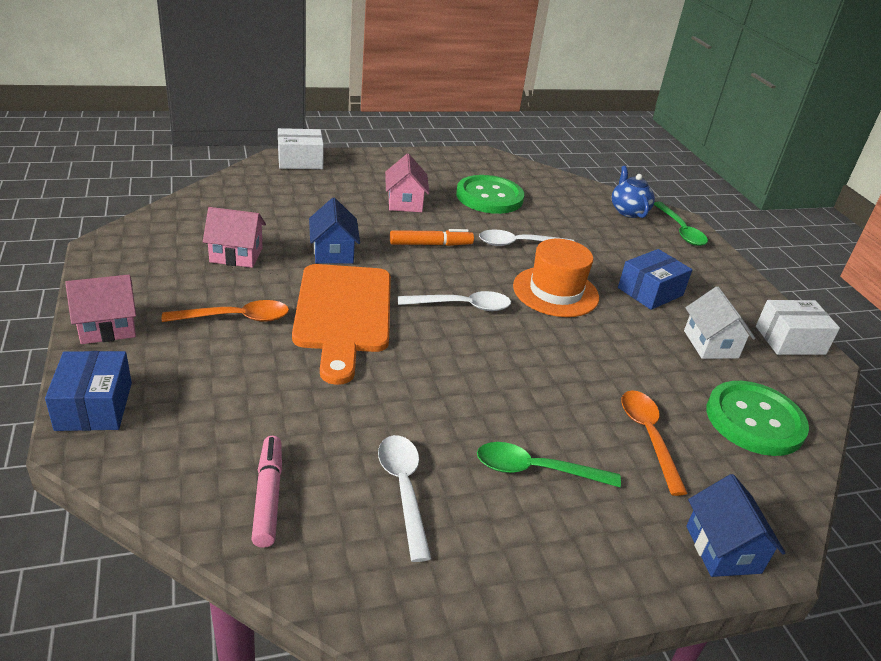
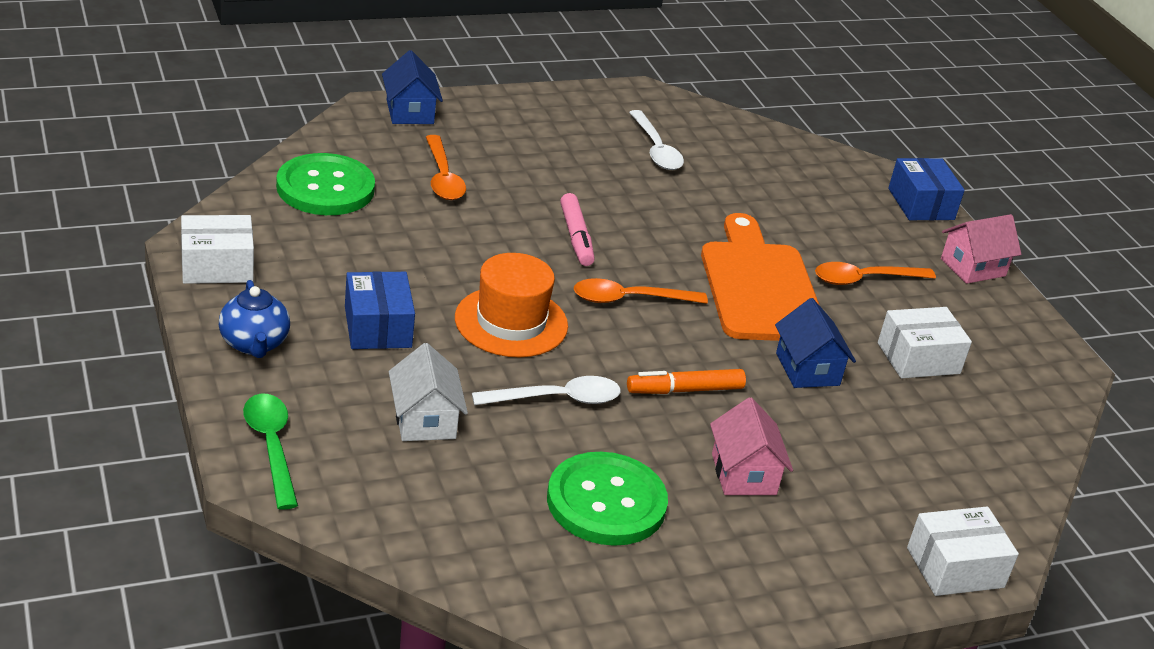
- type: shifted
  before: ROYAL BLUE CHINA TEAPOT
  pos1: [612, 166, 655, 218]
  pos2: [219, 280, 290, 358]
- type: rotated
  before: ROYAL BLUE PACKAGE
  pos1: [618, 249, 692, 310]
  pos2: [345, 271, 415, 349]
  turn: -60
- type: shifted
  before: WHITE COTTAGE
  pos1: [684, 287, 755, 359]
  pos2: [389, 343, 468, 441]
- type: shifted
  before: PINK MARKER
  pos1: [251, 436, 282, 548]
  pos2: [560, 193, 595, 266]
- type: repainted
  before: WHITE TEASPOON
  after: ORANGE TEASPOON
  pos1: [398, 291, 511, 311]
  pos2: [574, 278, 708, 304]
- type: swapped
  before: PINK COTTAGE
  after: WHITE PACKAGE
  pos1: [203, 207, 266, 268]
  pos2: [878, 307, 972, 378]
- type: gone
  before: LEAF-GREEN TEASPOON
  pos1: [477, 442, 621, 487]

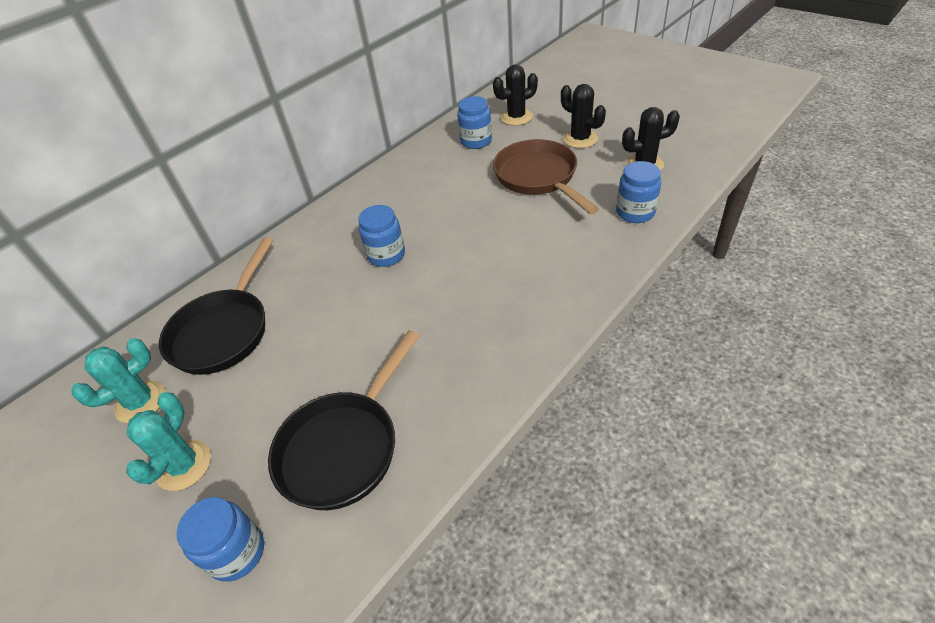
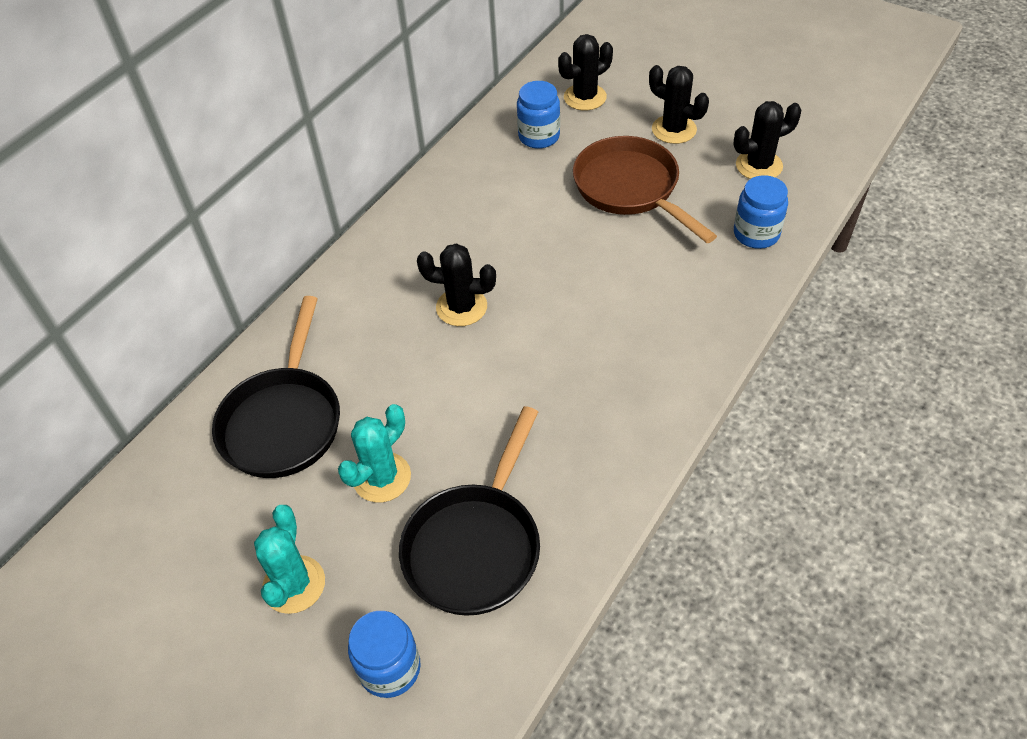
- type: shifted
  before: AQUA PRICKLY PLANT
  pos1: [72, 338, 165, 423]
  pos2: [338, 404, 411, 502]
- type: swapped
  before: ROYAL BLUE JAR
  after: EBONY PRICKLY PLANT
  pos1: [358, 205, 405, 267]
  pos2: [417, 243, 496, 326]

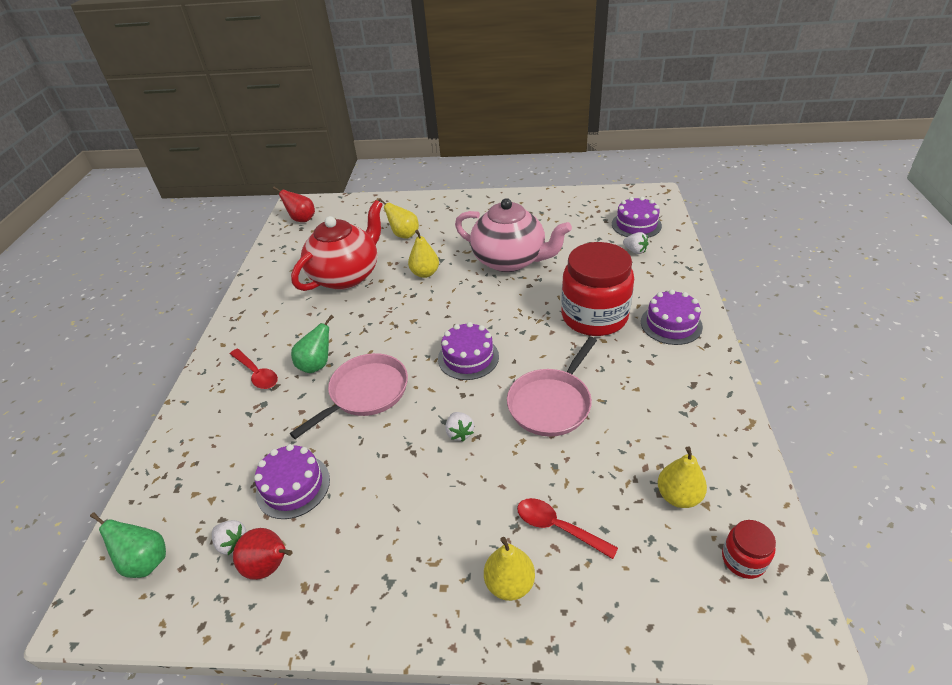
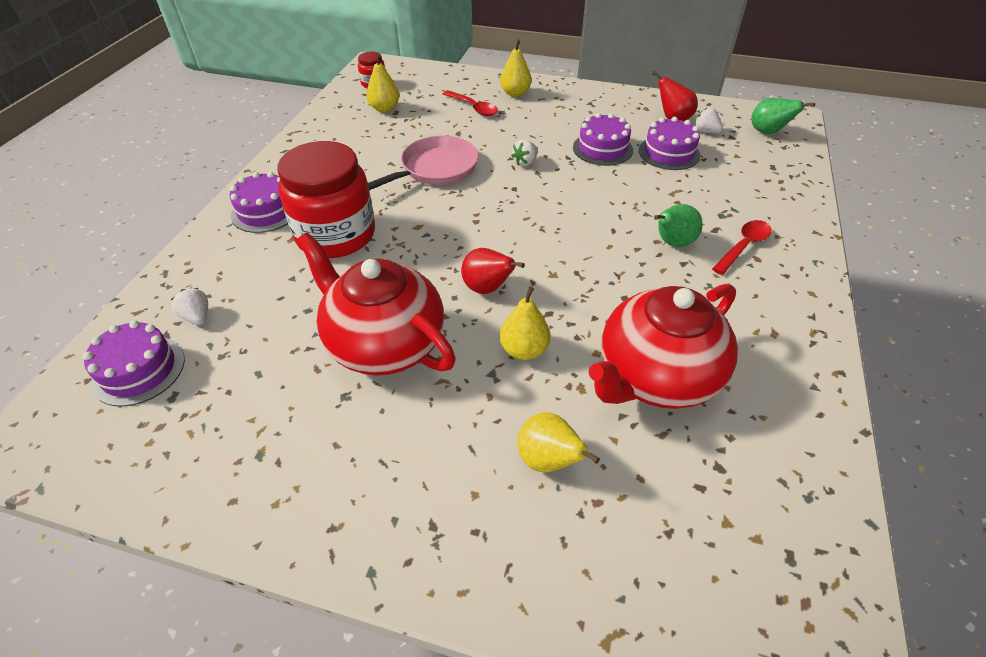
- type: repainted
  before: PINK CHINA TEAPOT
  after: RED CHINA TEAPOT
  pos1: [455, 198, 572, 272]
  pos2: [297, 232, 456, 375]
- type: shifted
  before: RED TOY PEAR
  pos1: [273, 187, 315, 222]
  pos2: [461, 248, 525, 294]
- type: rotated
  before: WHITE STRAWBERRY
  pos1: [446, 412, 474, 442]
  pos2: [511, 139, 538, 166]
  turn: -135
- type: shifted
  before: VIOLET GATEAU
  pos1: [438, 322, 499, 380]
  pos2: [573, 113, 633, 166]
- type: rotated
  before: RED TEASPOON
  pos1: [230, 349, 278, 389]
  pos2: [712, 220, 772, 275]
  turn: 75
- type: gone
  before: PINK PAN
  pos1: [290, 353, 408, 439]

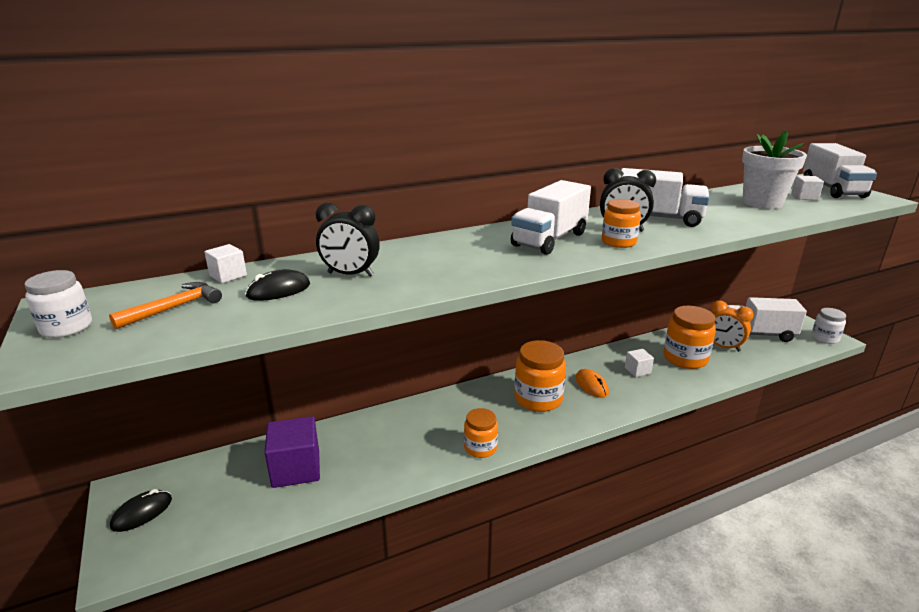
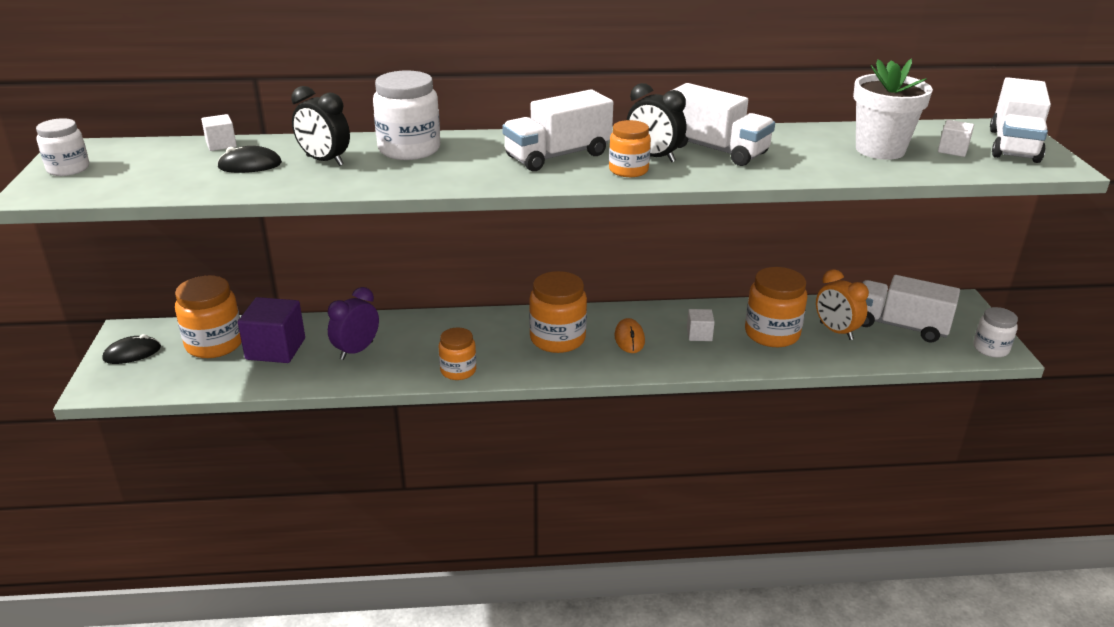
- type: new
  after: ORANGE JAR
  pos2: [175, 276, 242, 358]
- type: new
  after: VIOLET BEDSIDE CLOCK
  pos2: [328, 287, 379, 360]
- type: new
  after: WHITE JAR
  pos2: [373, 70, 440, 160]
- type: gone
  before: ORANGE HAMMER
  pos1: [109, 282, 222, 329]

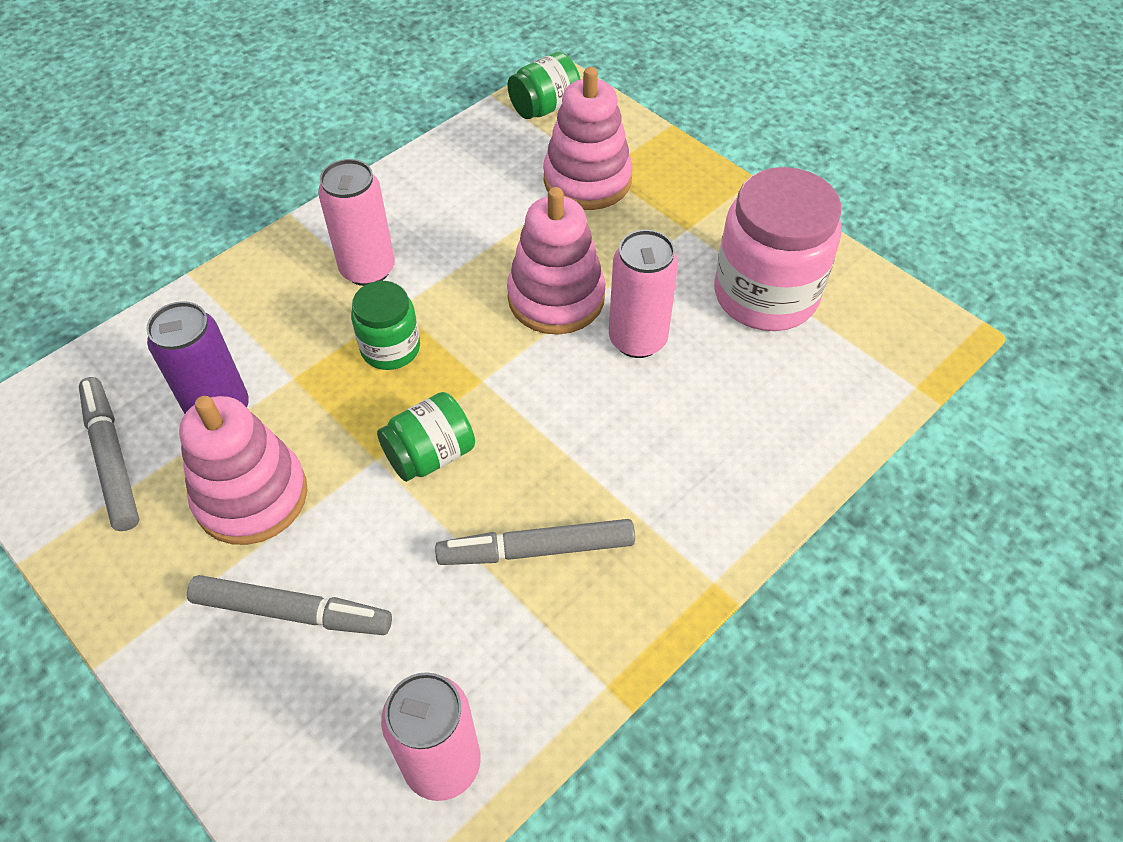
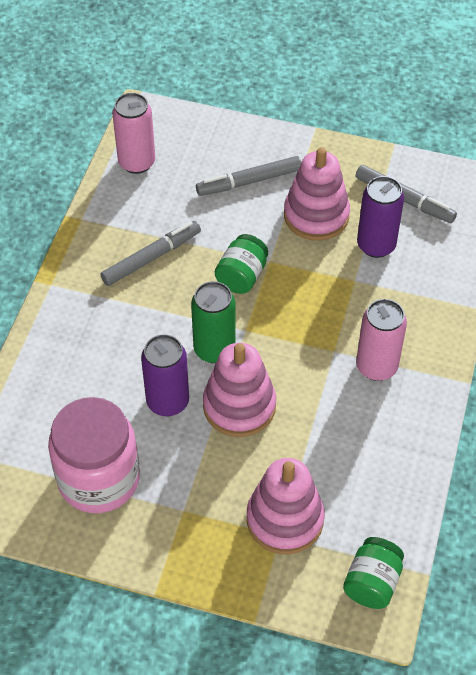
- type: repainted
  before: PINK TIN
  after: VIOLET TIN
  pos1: [609, 230, 679, 358]
  pos2: [141, 334, 189, 417]
- type: new
  after: LEAF-GREEN TIN
  pos2: [191, 281, 236, 363]
- type: gone
  before: LEAF-GREEN JAR
  pos1: [351, 281, 420, 370]

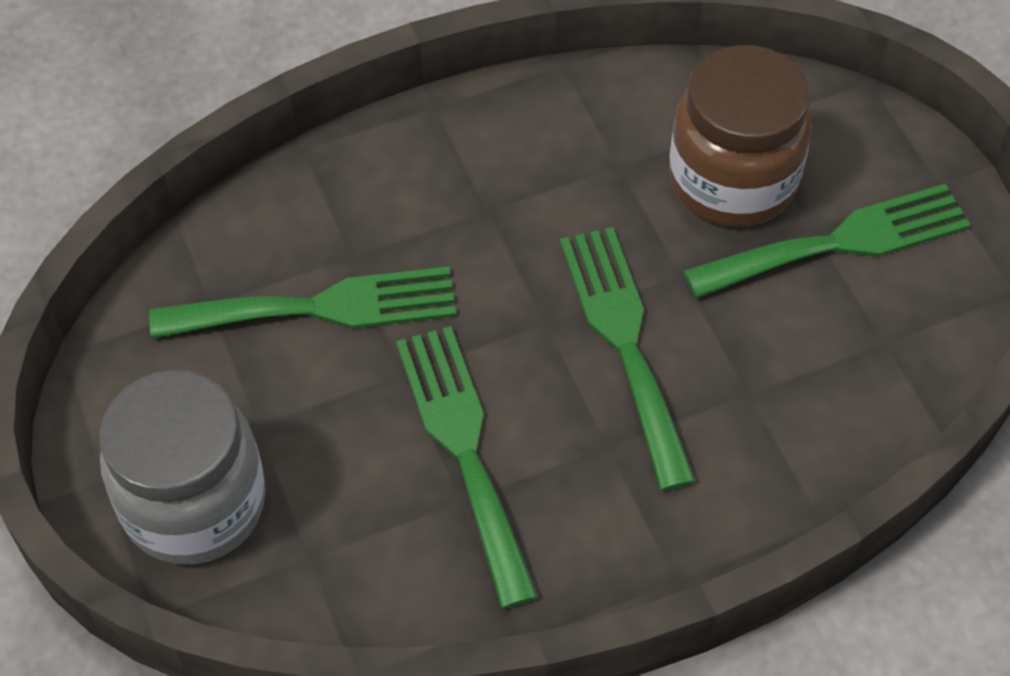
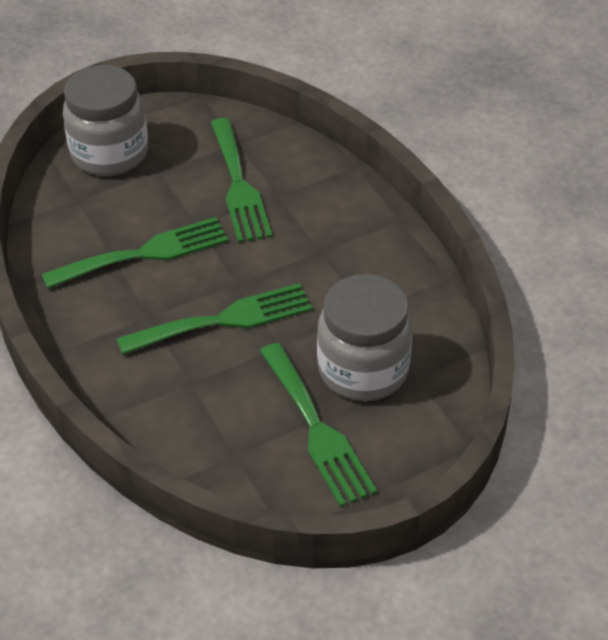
- type: repainted
  before: RUSSET JAR
  after: ASH-GREY JAR
  pos1: [669, 45, 812, 227]
  pos2: [317, 274, 412, 401]

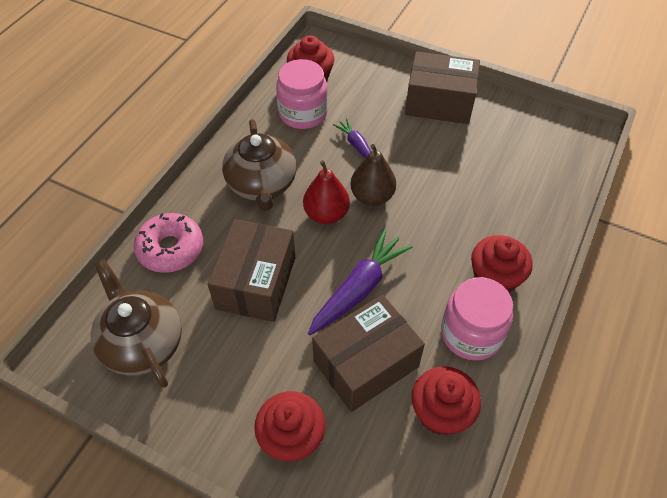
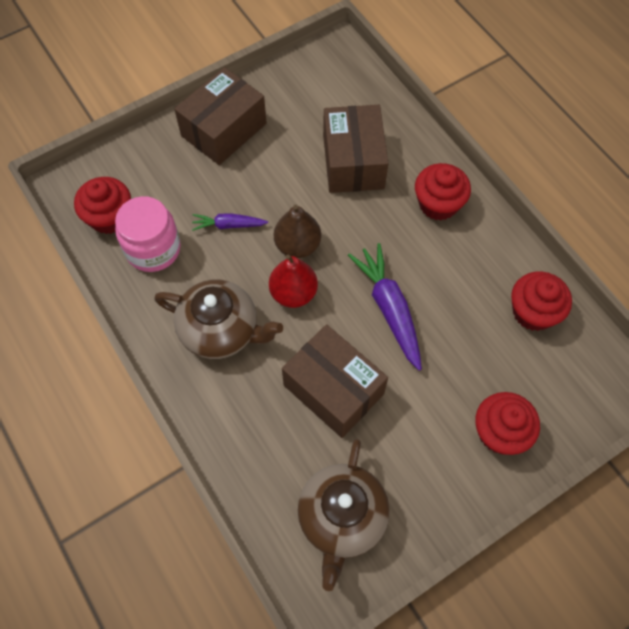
- type: rotated
  before: RUSSET CHINA TEAPOT
  pos1: [91, 260, 182, 388]
  pos2: [297, 439, 390, 591]
  turn: -75
- type: shifted
  before: RUSSET PACKAGE
  pos1: [312, 295, 425, 412]
  pos2: [323, 105, 388, 193]
- type: gone
  before: PINK GLAZED DONUT
  pos1: [134, 213, 203, 273]
- type: gone
  before: PINK JAR
  pos1: [441, 277, 513, 361]

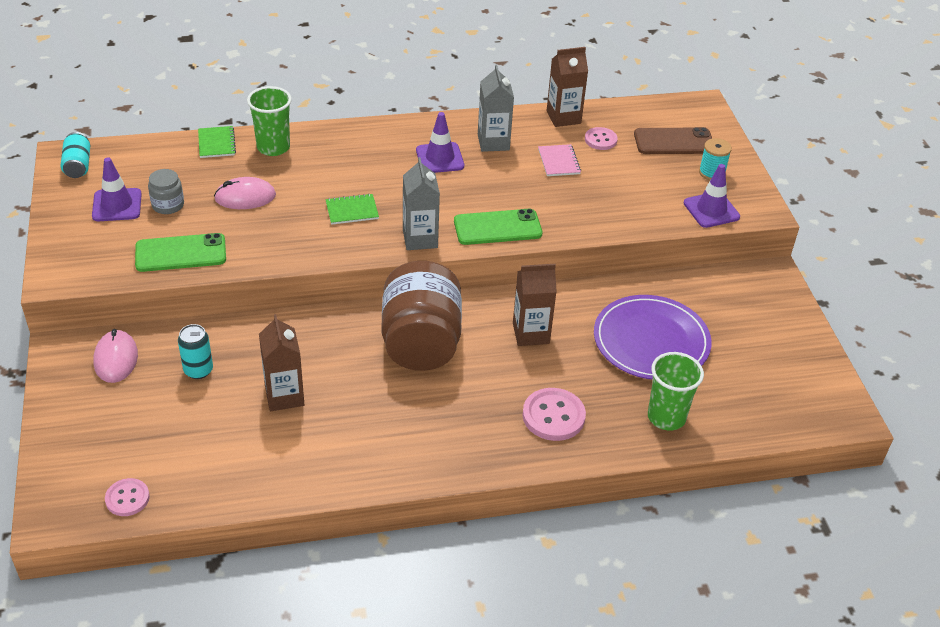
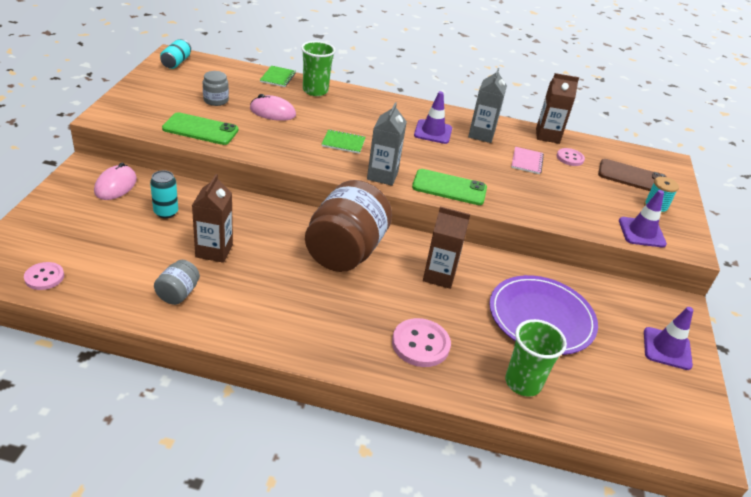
- type: new
  after: ASH-GREY JAR
  pos2: [154, 260, 200, 305]
- type: shifted
  before: VIOLET SAFETY CONE
  pos1: [92, 158, 142, 221]
  pos2: [644, 307, 693, 370]

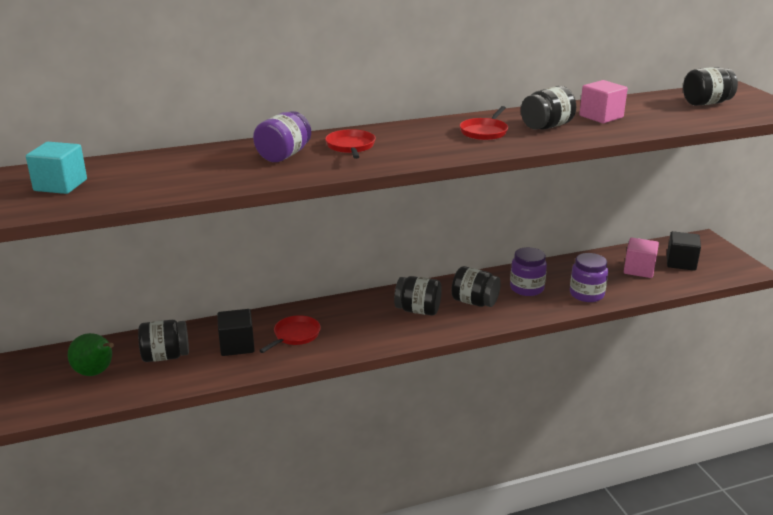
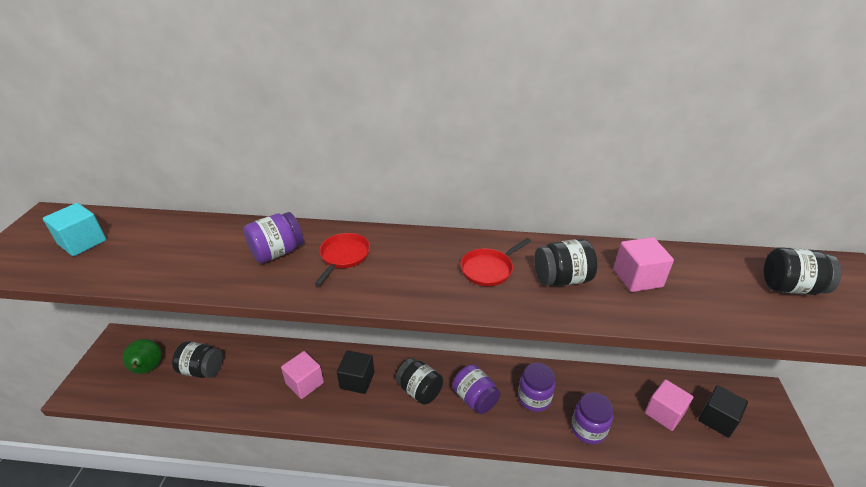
- type: swapped
  before: RED PAN
  after: PINK SOLID CUBE
  pos1: [259, 315, 321, 353]
  pos2: [281, 351, 324, 399]
- type: shifted
  before: EBONY SOLID CUBE
  pos1: [217, 309, 255, 356]
  pos2: [337, 350, 374, 394]
- type: repainted
  before: EBONY JAR
  after: VIOLET JAR
  pos1: [451, 266, 501, 307]
  pos2: [452, 364, 501, 414]

